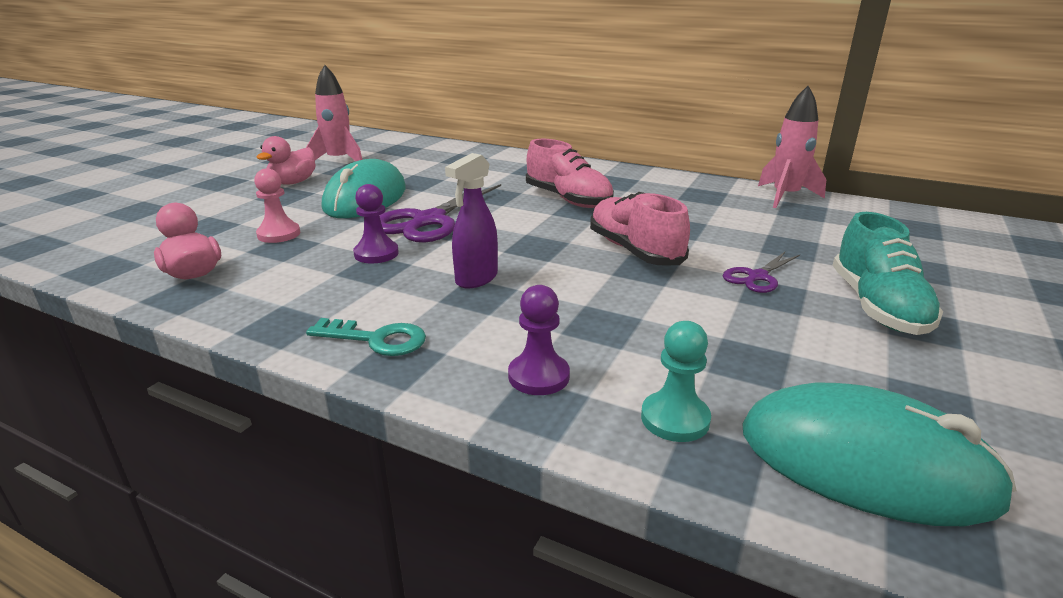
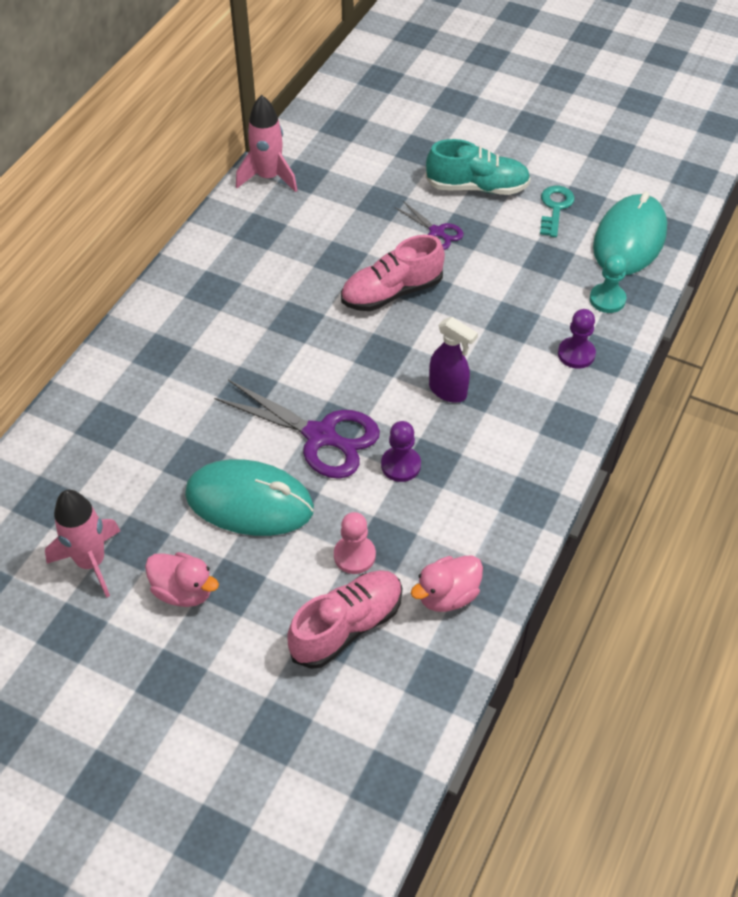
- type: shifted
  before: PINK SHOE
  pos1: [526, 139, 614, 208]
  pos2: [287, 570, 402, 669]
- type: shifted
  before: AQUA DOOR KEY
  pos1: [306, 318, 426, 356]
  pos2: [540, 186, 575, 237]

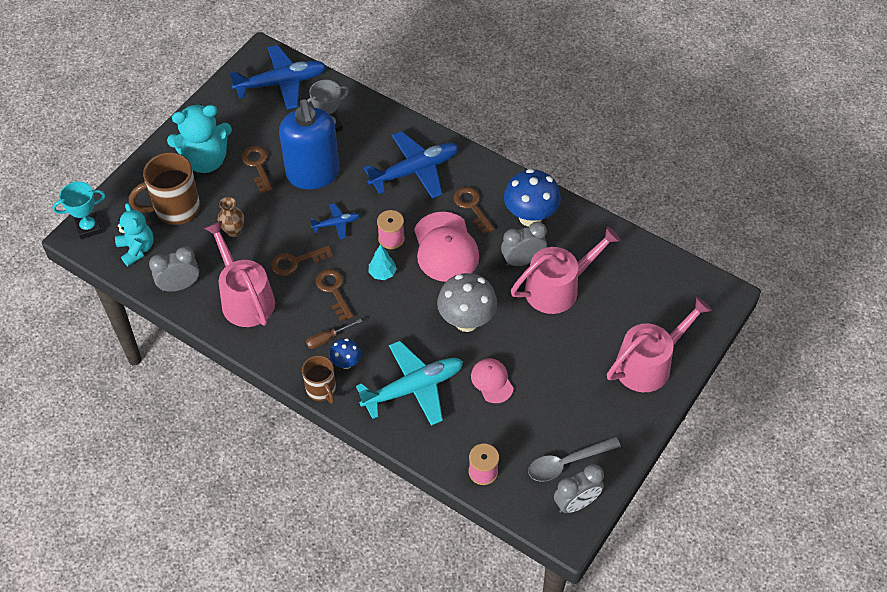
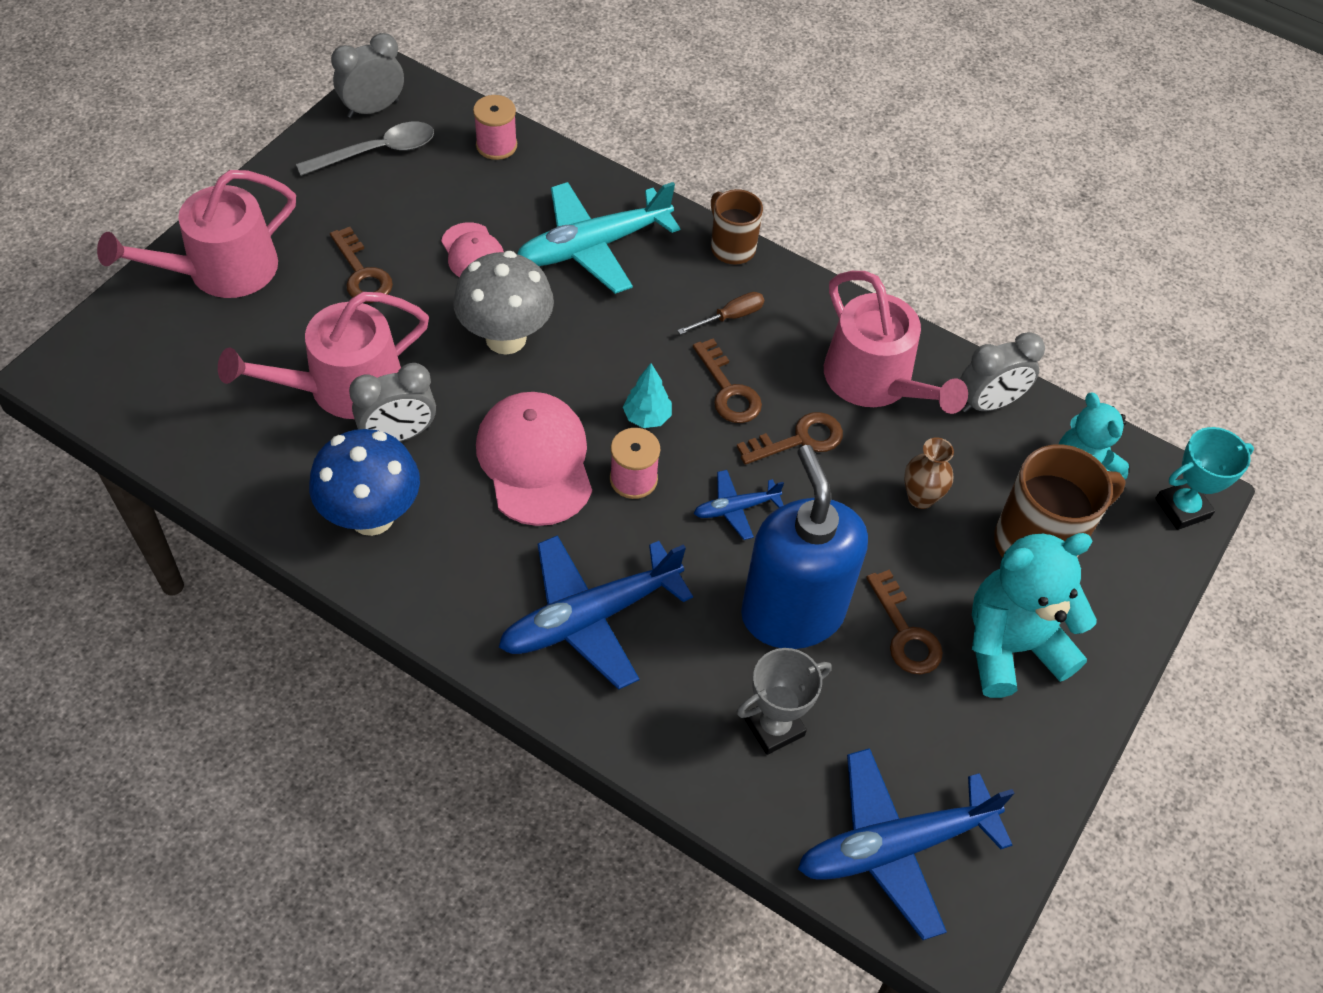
- type: shifted
  before: RUSSET DOOR KEY
  pos1: [453, 187, 495, 234]
  pos2: [330, 227, 393, 303]
- type: gone
  before: ROYAL BLUE MUSHROOM
  pos1: [329, 338, 361, 369]

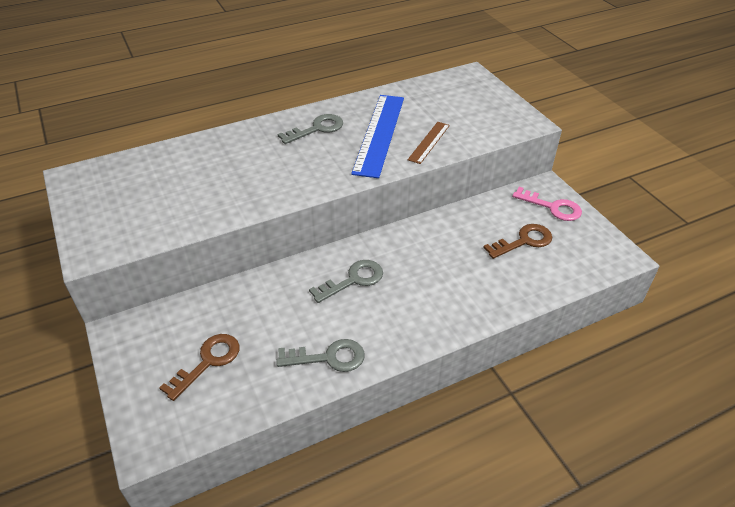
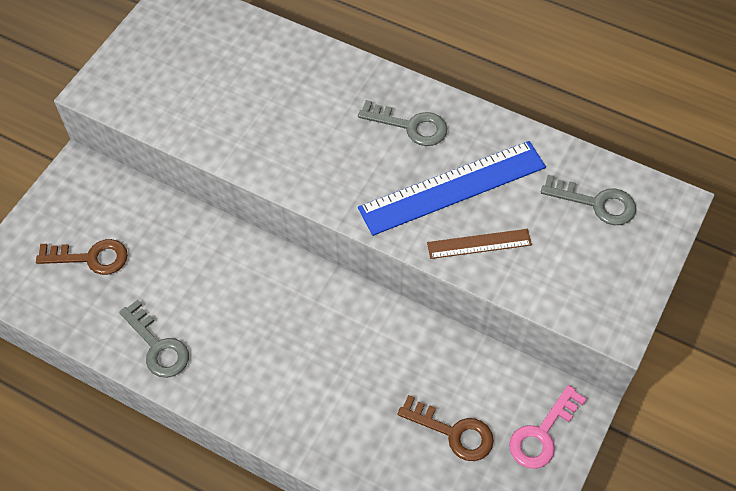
- type: rotated
  before: PINK DOOR KEY
  pos1: [512, 187, 582, 221]
  pos2: [509, 385, 587, 469]
  turn: 45
- type: shifted
  before: ASH-GREY DOOR KEY
  pos1: [309, 260, 383, 303]
  pos2: [541, 175, 636, 225]

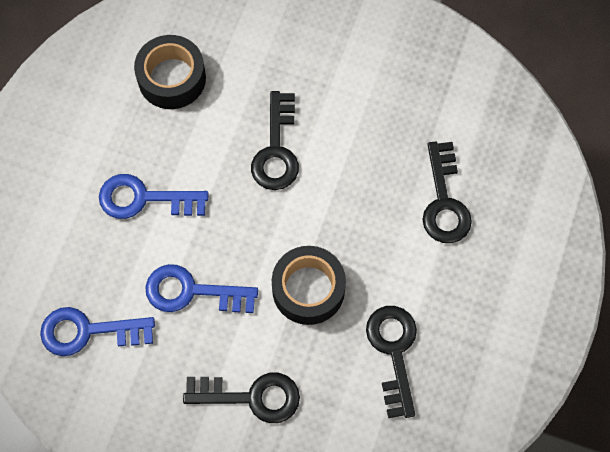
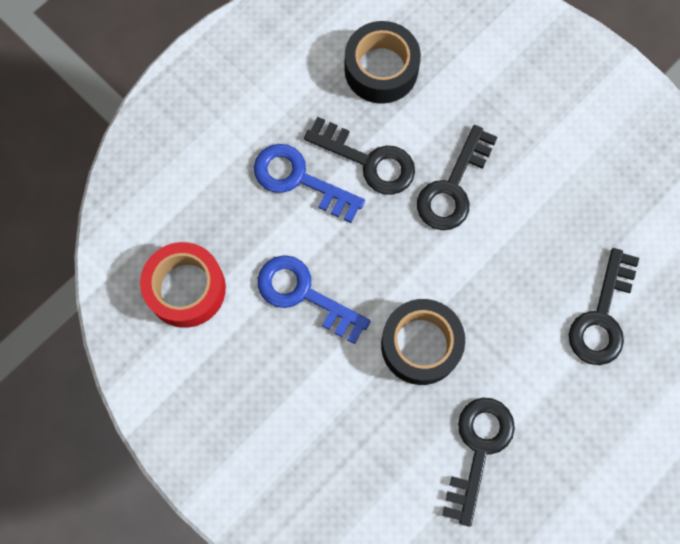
- type: swapped
  before: ROYAL BLUE DOOR KEY
  after: RED TAPE
  pos1: [40, 307, 155, 356]
  pos2: [140, 242, 226, 328]
- type: shifted
  before: EBONY DOOR KEY
  pos1: [183, 373, 300, 423]
  pos2: [304, 117, 415, 195]

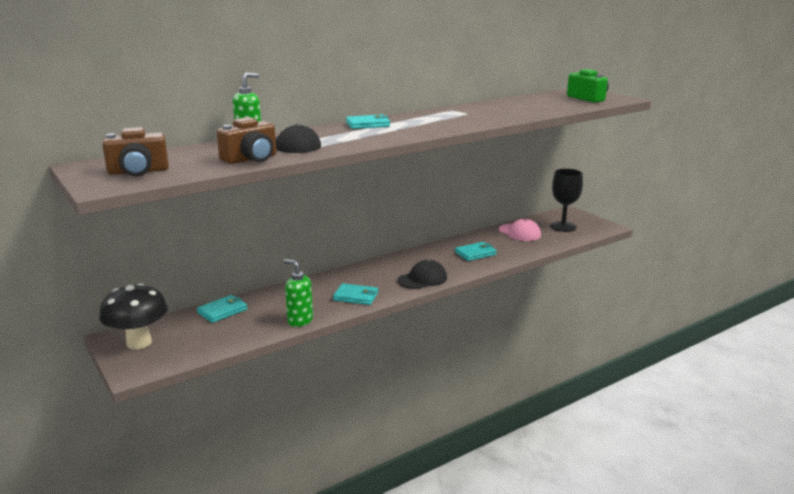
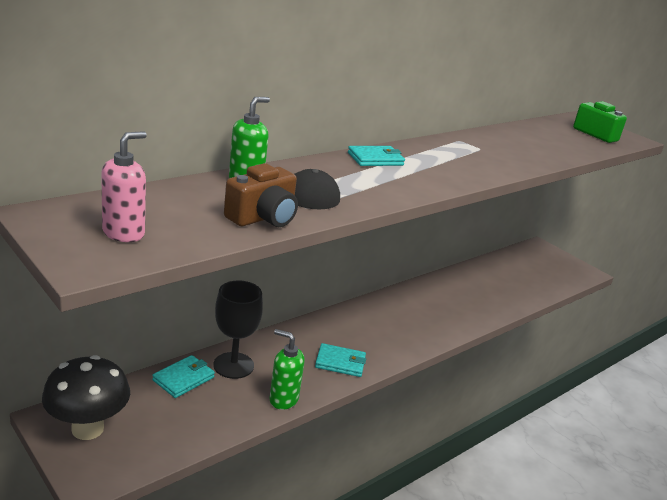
- type: swapped
  before: RUSSET PHOTO CAMERA
  after: PINK SOAP DISPENSER
  pos1: [102, 127, 169, 176]
  pos2: [101, 131, 147, 242]
- type: shifted
  before: EBONY CHALICE
  pos1: [550, 169, 583, 232]
  pos2: [213, 280, 263, 379]
- type: gone
  before: EBONY PEAKED CAP
  pos1: [397, 260, 447, 289]
- type: gone
  before: AQUA CARD WALLET
  pos1: [455, 242, 497, 261]
- type: gone
  before: PINK PEAKED CAP
  pos1: [499, 219, 541, 241]

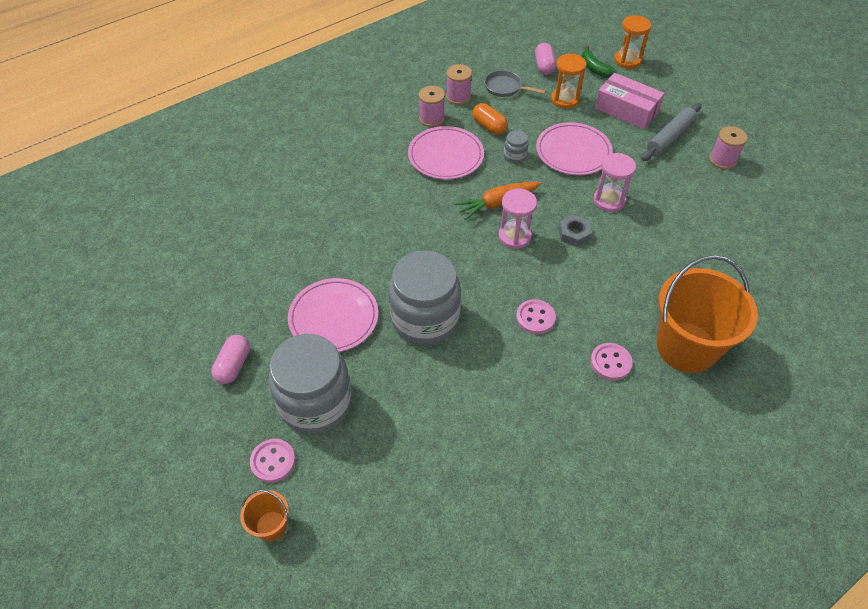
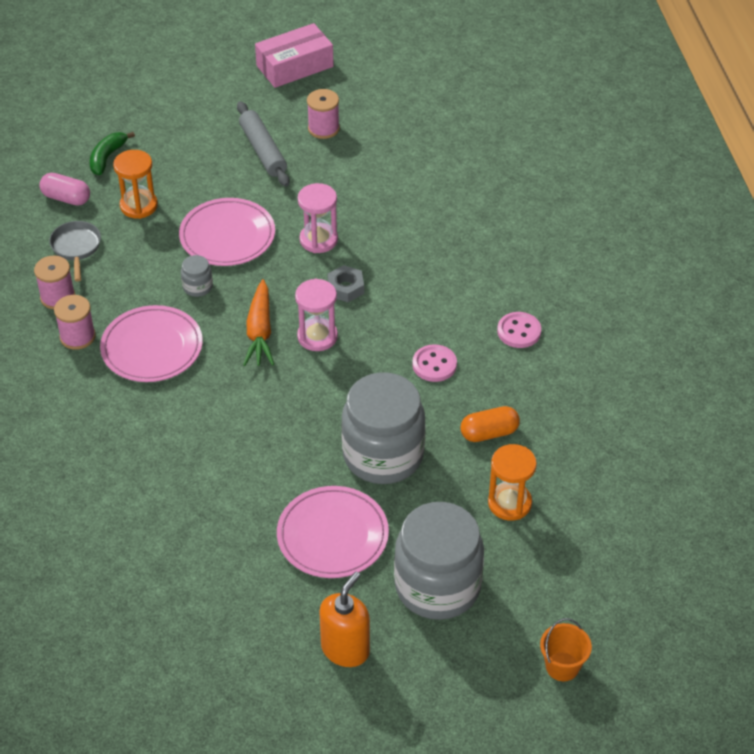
- type: rotated
  before: ASH-GREY PAN
  pos1: [484, 70, 546, 97]
  pos2: [49, 221, 101, 282]
  turn: 120
- type: rotated
  before: LEAF-GREEN TOY BANANA
  pos1: [582, 46, 617, 78]
  pos2: [90, 132, 135, 175]
  turn: 120
- type: shifted
  before: PINK PACKAGE
  pos1: [595, 73, 665, 129]
  pos2: [255, 23, 334, 88]
- type: swapped
  before: PINK PILL SHAPE
  after: ORANGE SOAP DISPENSER
  pos1: [211, 335, 250, 384]
  pos2: [319, 572, 370, 667]
- type: shifted
  before: ORANGE PILL SHAPE
  pos1: [472, 103, 508, 135]
  pos2: [460, 406, 520, 442]
- type: shifted
  before: ORANGE SANDGLASS
  pos1: [614, 15, 651, 69]
  pos2: [488, 444, 537, 521]
- type: gone
  before: PINK SEWING BUTTON
  pos1: [250, 439, 296, 483]
- type: gone
  before: ORANGE BUCKET
  pos1: [657, 255, 758, 373]

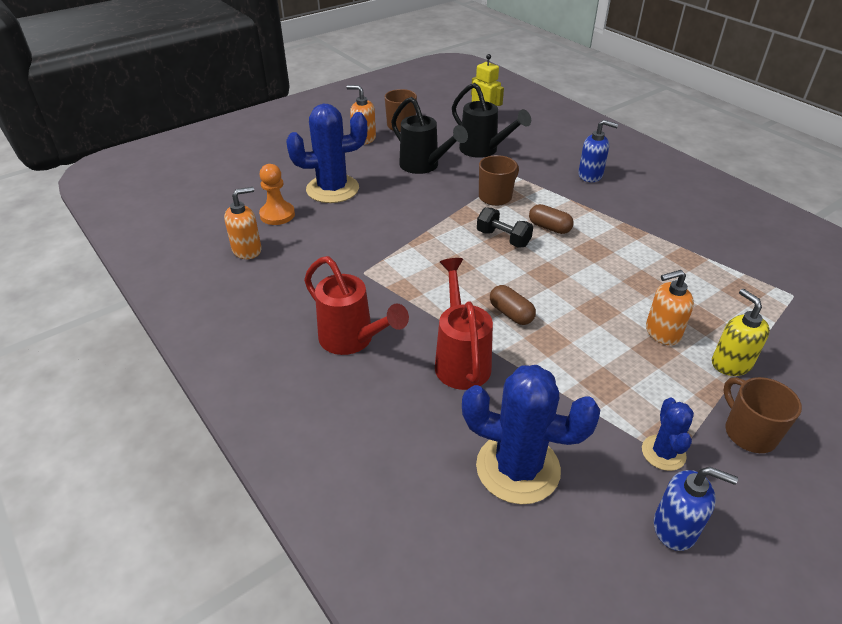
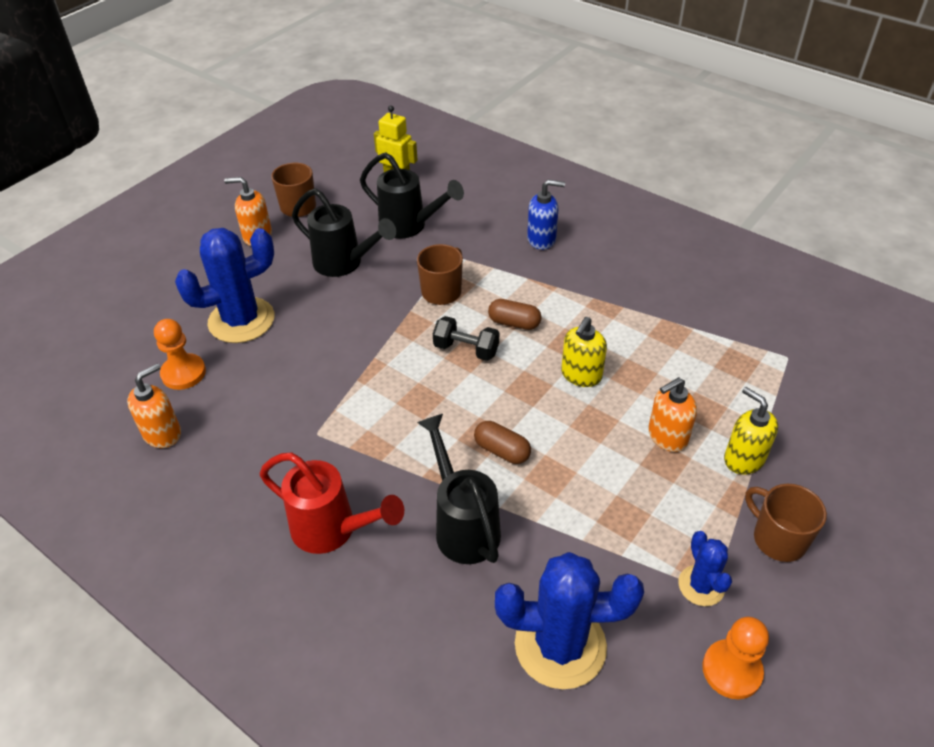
- type: repainted
  before: RED SPRINKLING CAN
  after: EBONY SPRINKLING CAN
  pos1: [435, 258, 493, 390]
  pos2: [417, 414, 501, 564]
- type: new
  after: YELLOW SOAP DISPENSER
  pos2: [561, 317, 607, 387]
- type: swapped
  before: ROYAL BLUE SOAP DISPENSER
  after: ORANGE PAWN
  pos1: [654, 467, 738, 551]
  pos2: [702, 617, 769, 699]

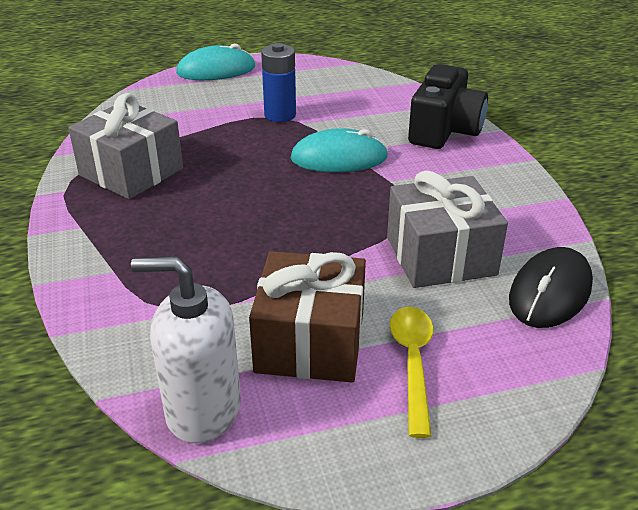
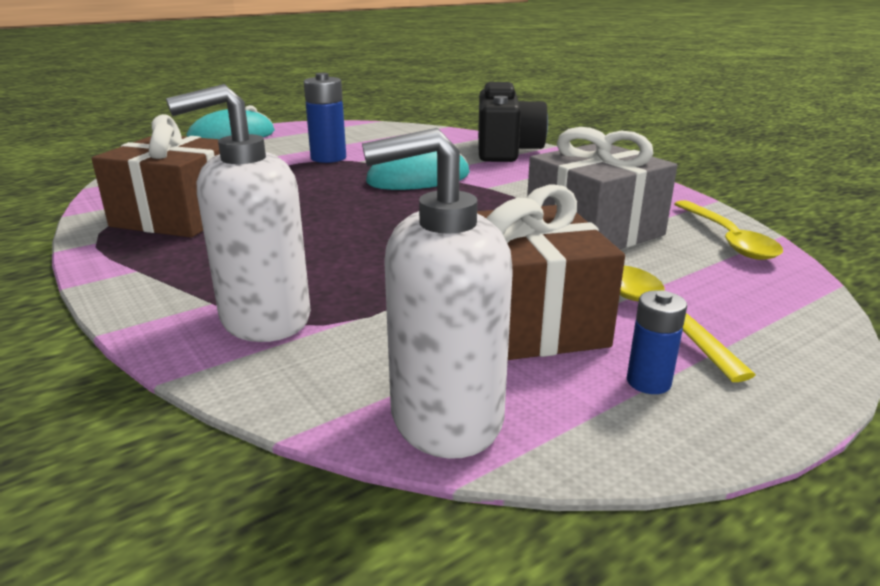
- type: repainted
  before: ASH-GREY WRAPPED GIFT
  after: RUSSET WRAPPED GIFT
  pos1: [68, 93, 183, 199]
  pos2: [92, 114, 220, 238]
- type: new
  after: WHITE SOAP DISPENSER
  pos2: [166, 84, 311, 342]
- type: new
  after: ROYAL BLUE AA BATTERY
  pos2: [627, 291, 687, 394]
- type: swapped
  before: EBONY PC MOUSE
  after: YELLOW TEASPOON
  pos1: [509, 247, 593, 328]
  pos2: [674, 200, 783, 260]

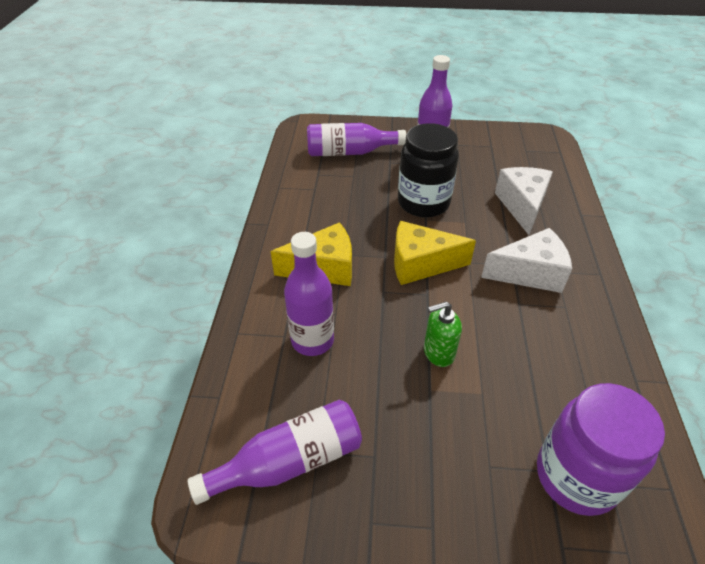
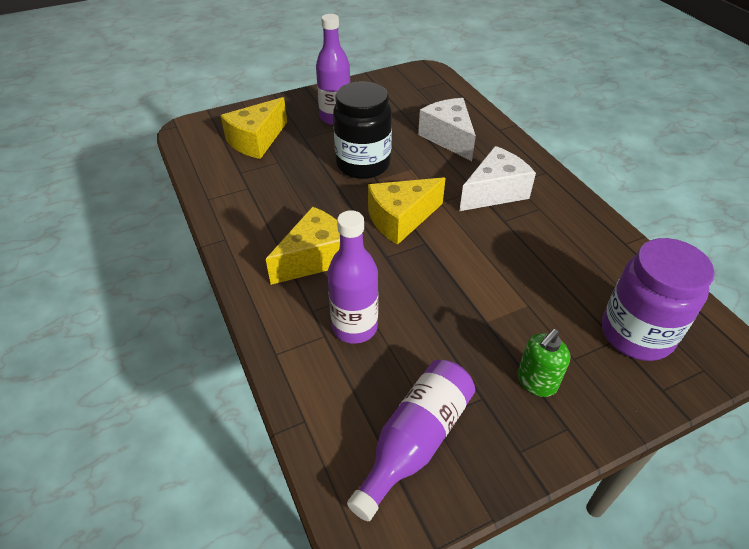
- type: swapped
  before: VIOLET FLASK
  after: YELLOW CHEESE
  pos1: [307, 123, 406, 156]
  pos2: [220, 97, 287, 159]
- type: shifted
  before: LEAF-GREEN SOAP DISPENSER
  pos1: [424, 301, 462, 367]
  pos2: [517, 329, 570, 397]

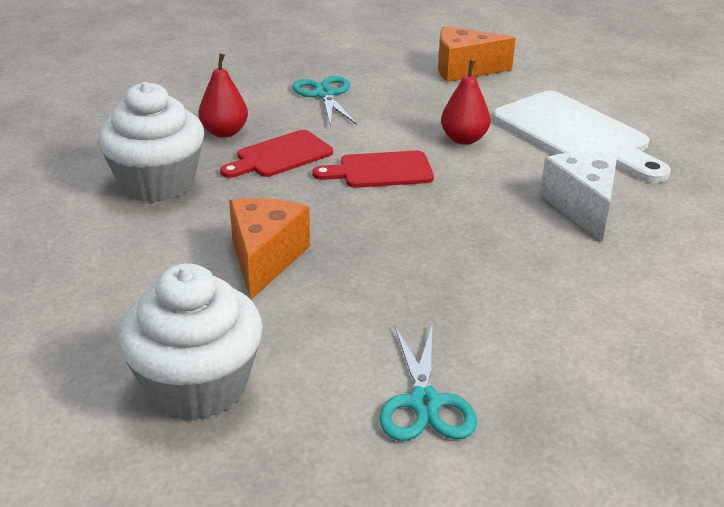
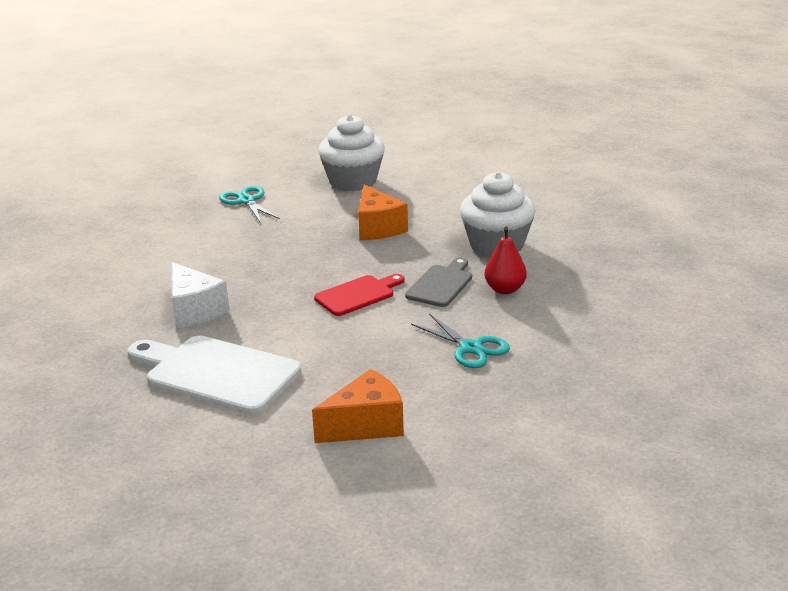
- type: repainted
  before: RED CUTTING BOARD
  after: ASH-GREY CUTTING BOARD
  pos1: [220, 130, 333, 178]
  pos2: [405, 257, 472, 307]
- type: gone
  before: RED TOY PEAR
  pos1: [441, 60, 491, 145]

